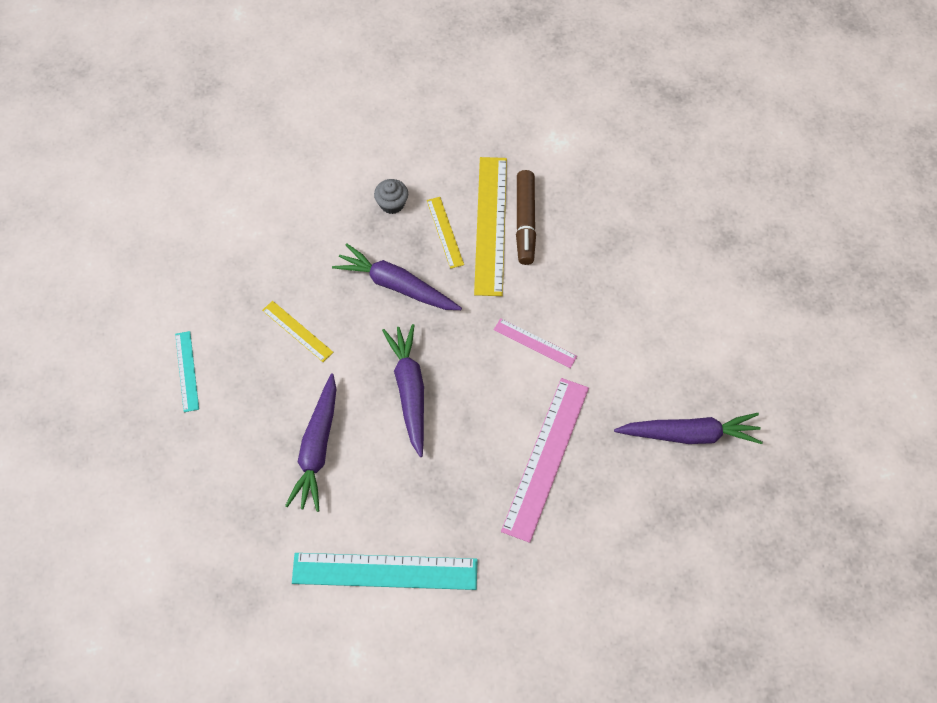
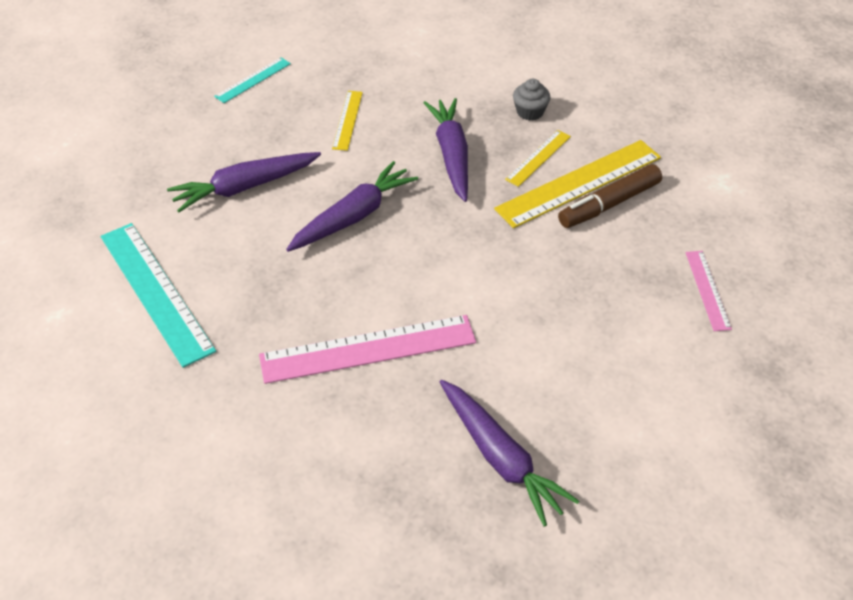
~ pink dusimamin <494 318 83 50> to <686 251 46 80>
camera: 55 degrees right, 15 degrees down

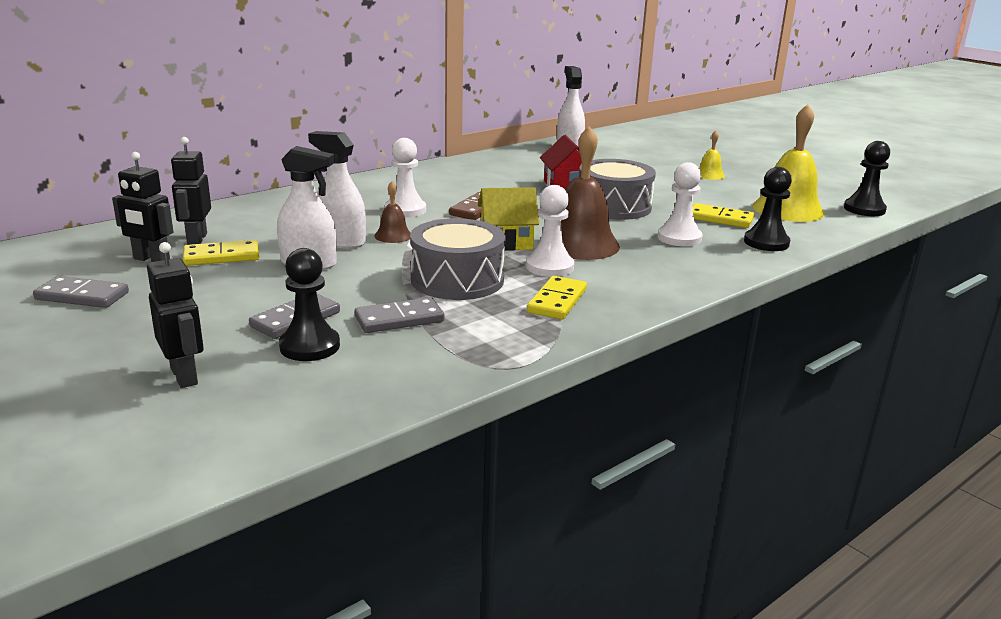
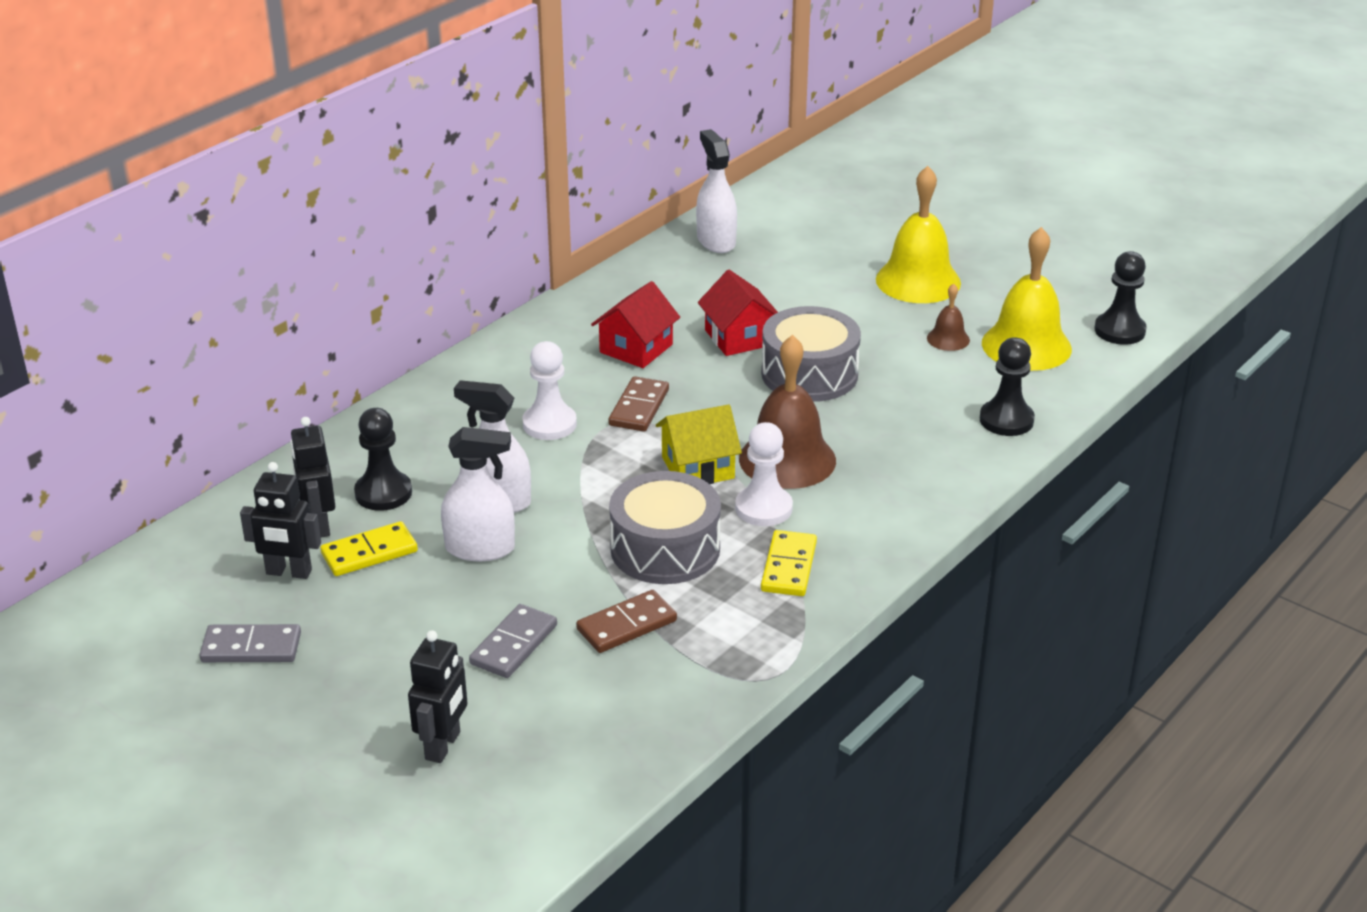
~ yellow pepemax <699 130 26 50> = <876 166 85 137> x2.08
- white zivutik <658 162 45 85>
~ brown pepemax <374 181 36 62> to <927 283 43 68>
- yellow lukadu <693 203 62 25>
~ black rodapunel <147 242 57 146> = <408 630 59 133> 60 degrees clockwise
~ black zivutik <279 248 61 113> to <354 408 58 103>
~ grey lukadu <355 297 89 36> to brown lukadu <576 590 101 63>
+ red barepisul <591 281 89 87>
camera: 10 degrees left, 10 degrees up

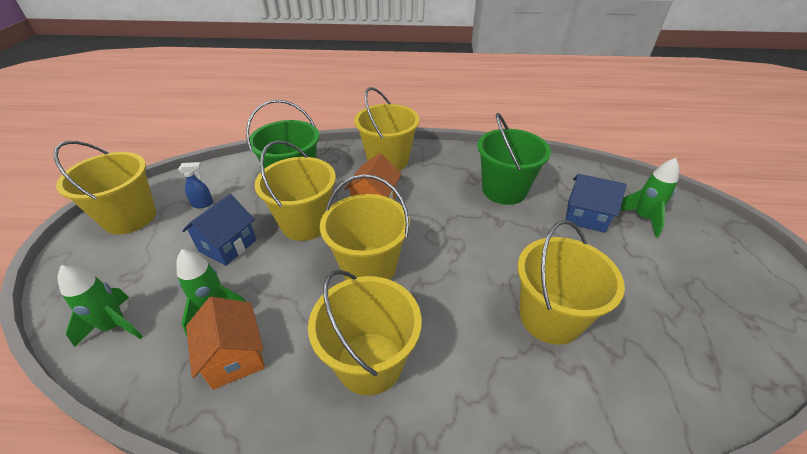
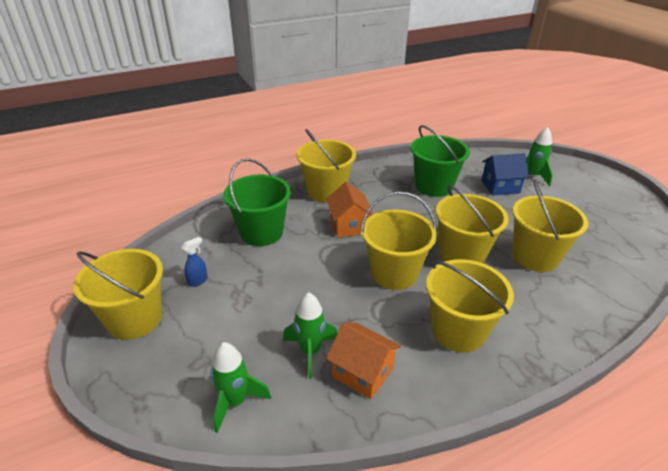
~ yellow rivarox <255 140 81 101> to <436 185 73 79>
- blue barepisul <182 194 74 72>
camera: 30 degrees left, 5 degrees down

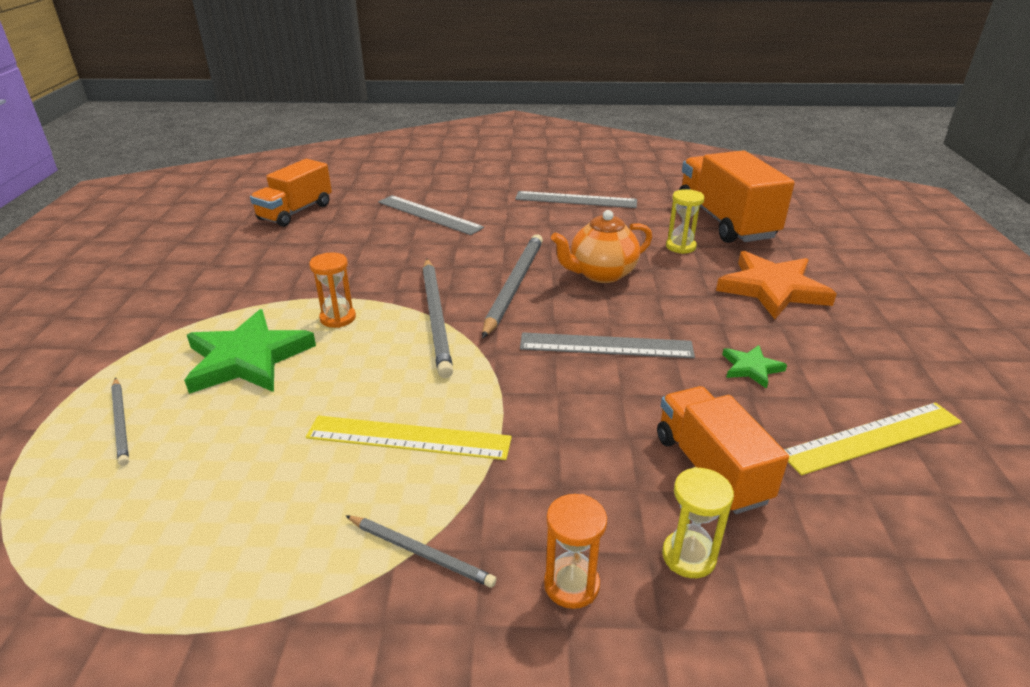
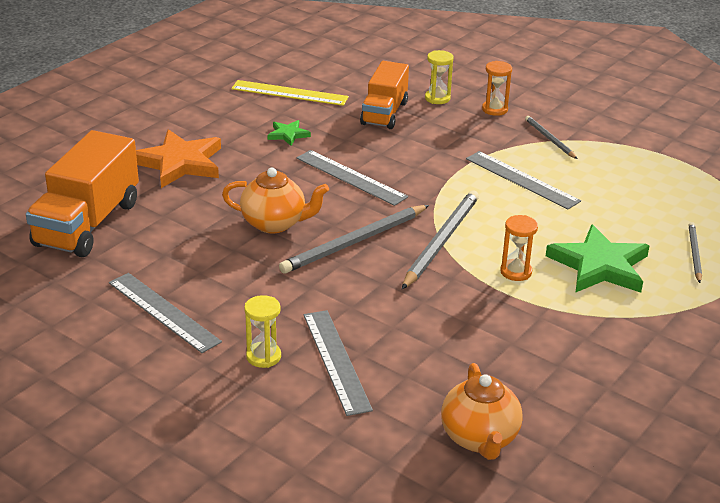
~ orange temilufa <250 159 82 68> to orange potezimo <441 363 82 97>
~ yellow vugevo <666 189 38 65> to <244 295 37 73>
~ yellow dusimamin <306 416 206 44> to grey dusimamin <466 151 115 58>
camera: 145 degrees left, 0 degrees up

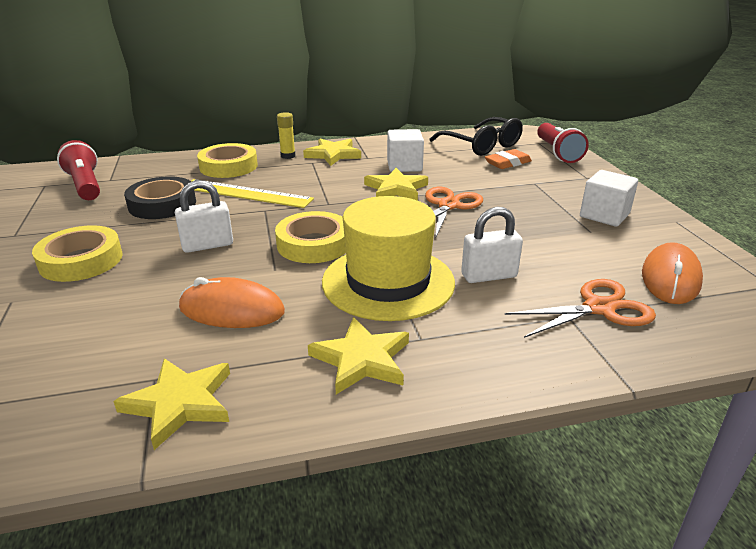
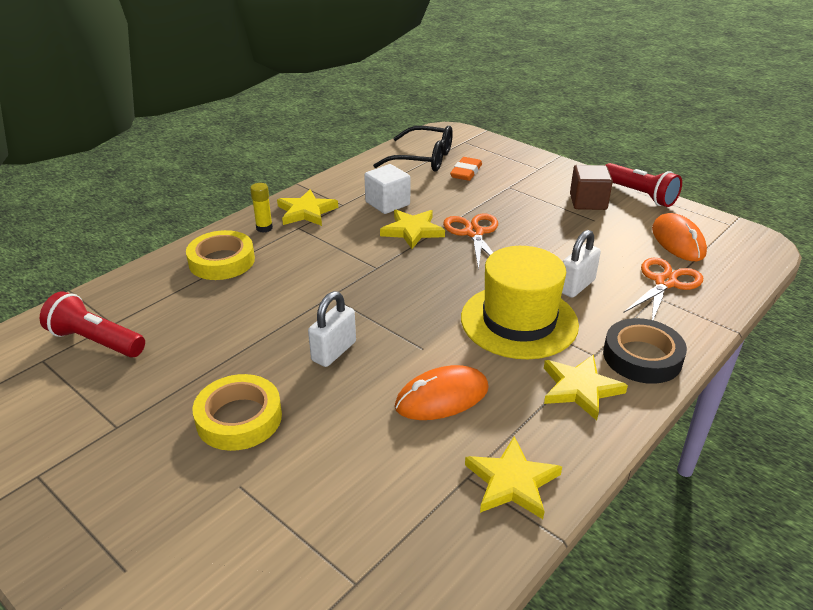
~ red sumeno <537 123 52 40> to <605 163 77 44>
~ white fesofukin <580 170 58 57> to brown fesofukin <570 165 43 45>
~ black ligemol <124 176 72 43> to <603 318 84 66>
- yellow dusimamin <191 179 123 29>
- yellow ligemol <275 211 71 52>
camera: 35 degrees left, 5 degrees up

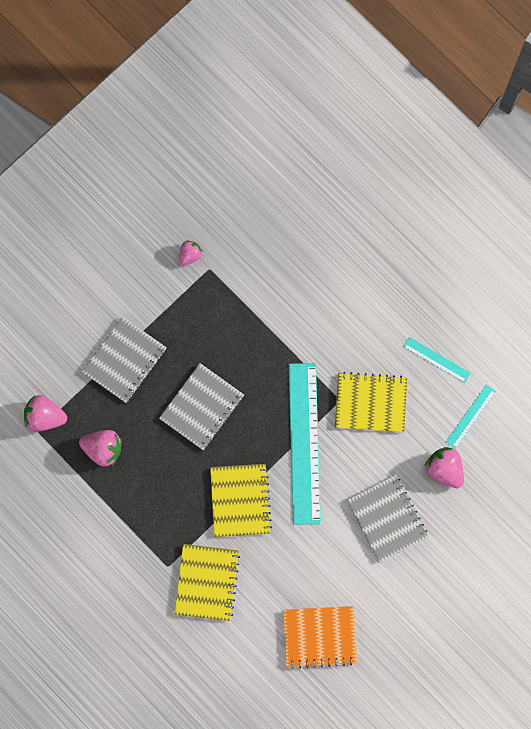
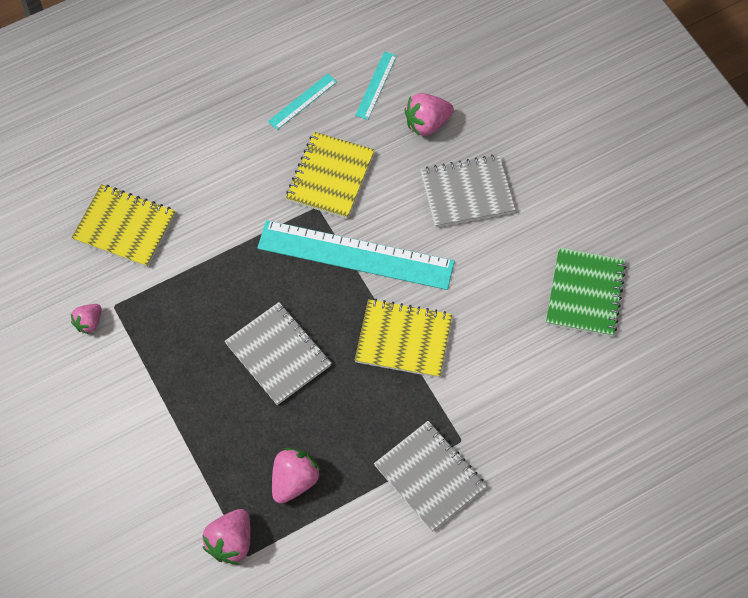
~ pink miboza <179 241 24 25> = <71 304 31 30> 105 degrees counterclockwise
~ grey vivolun <82 317 85 86> to <374 421 113 110>
~ turquoise dusimamin <446 385 50 64> = <355 51 42 69> 60 degrees clockwise
~ yellow vivolun <174 544 66 77> to <72 184 103 83>
~ orange vivolun <283 606 74 63> to green vivolun <546 248 81 89>
camera: 75 degrees left, 15 degrees down

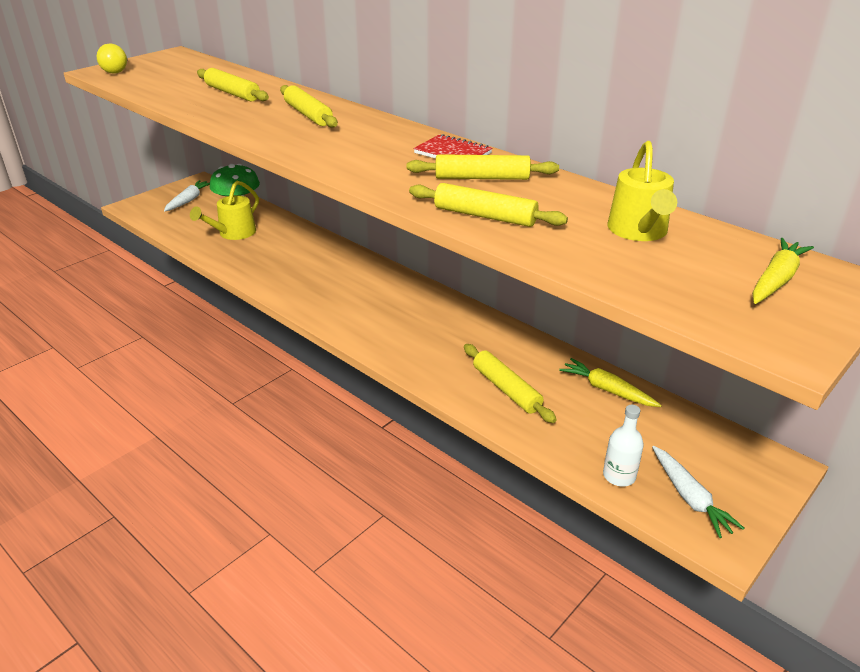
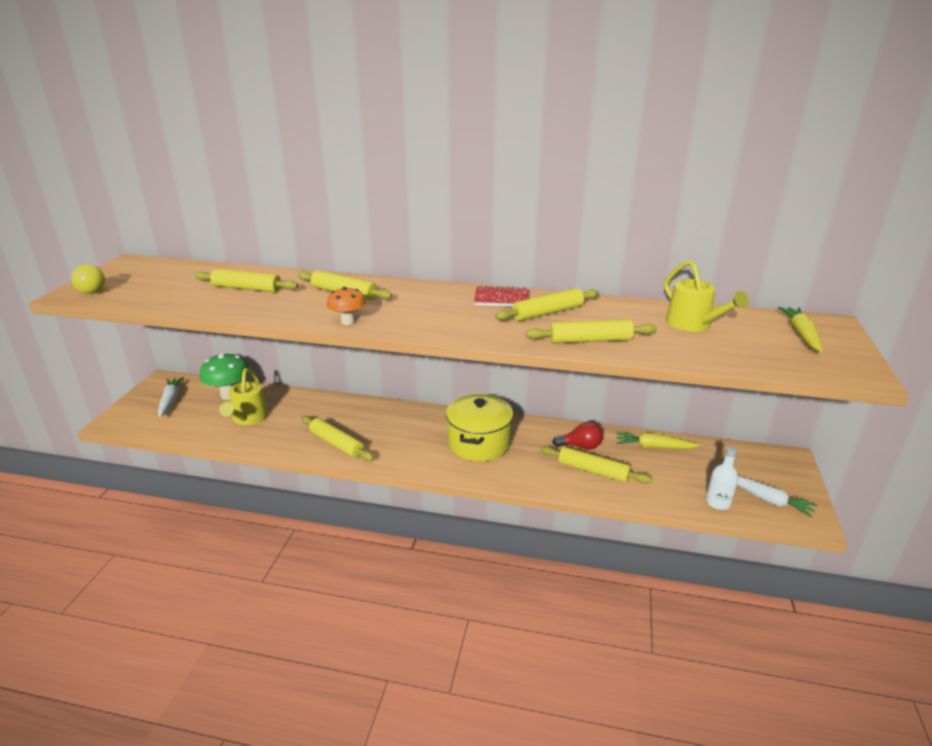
+ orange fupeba <327 287 39 38>
+ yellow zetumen <446 394 67 68>
+ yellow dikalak <301 415 73 46>
+ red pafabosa <552 422 51 28>
camera: 30 degrees left, 5 degrees down

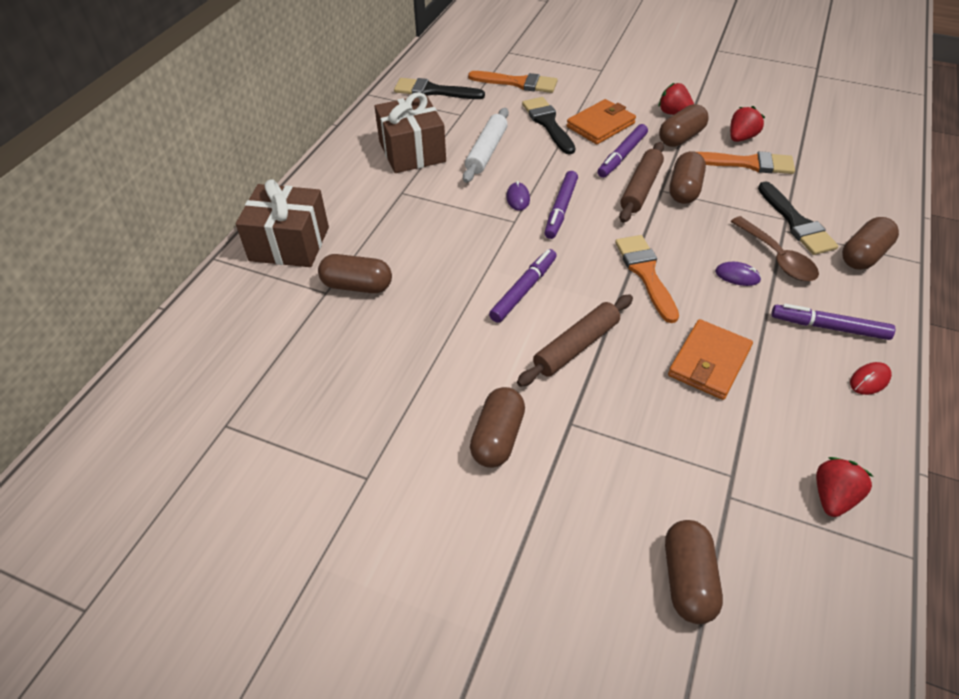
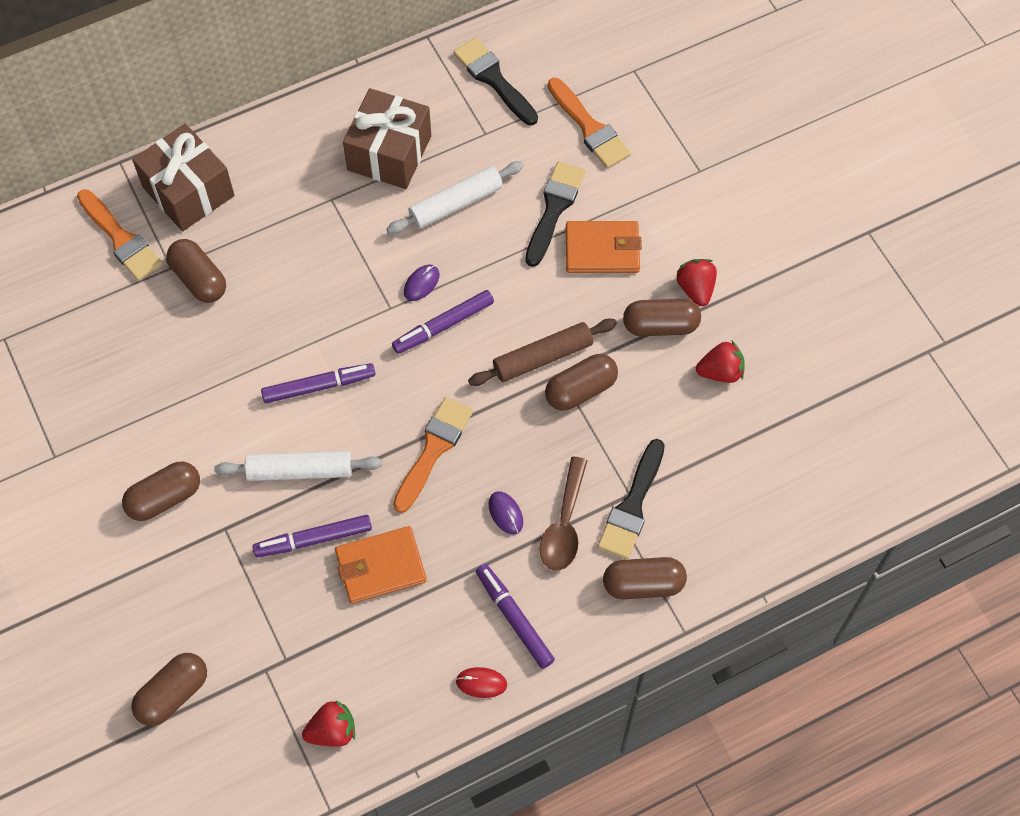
~ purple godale <597 124 51 54> to <252 515 120 43>
~ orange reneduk <697 151 98 23> to <77 189 86 92>
~ brown dikalak <517 294 116 93> to white dikalak <214 451 168 30>
camera: 40 degrees right, 15 degrees up

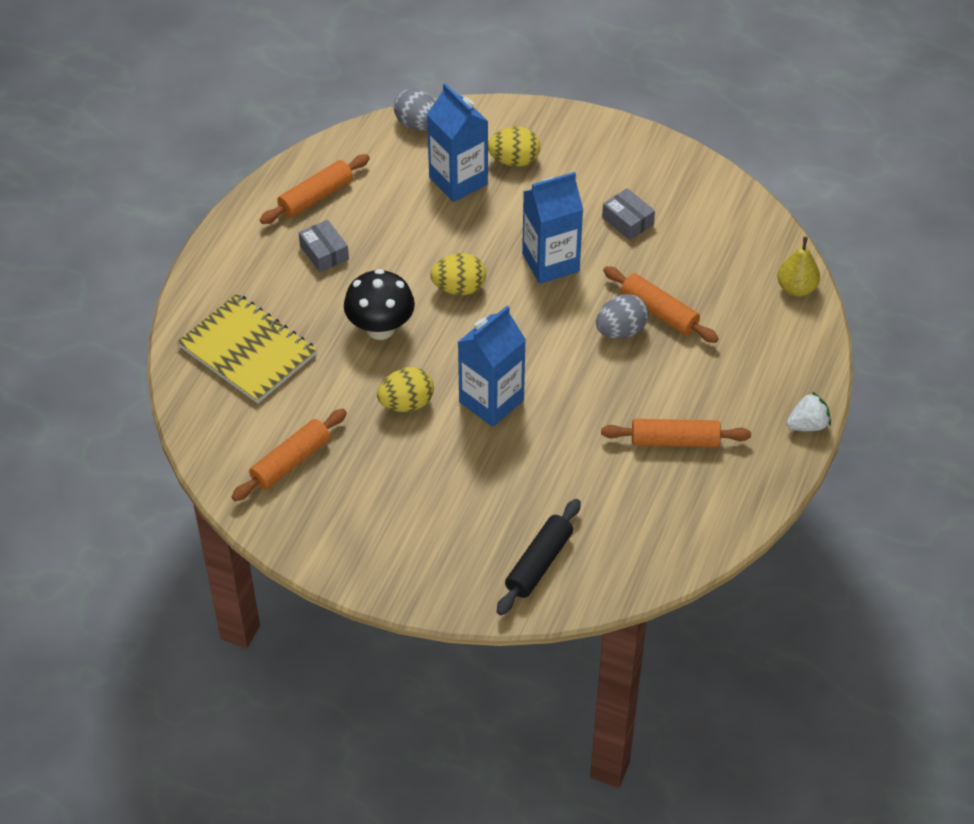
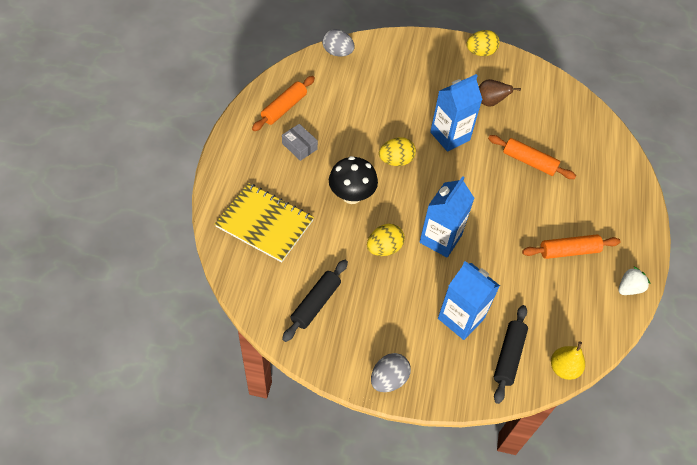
~ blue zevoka <427 83 61 119> to <438 261 62 79>
~ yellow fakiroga <488 127 52 40> to <466 30 34 26>
~ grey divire <602 188 53 52> to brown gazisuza <479 79 42 28>
~ yellow gazisuza <778 237 42 60> to <551 341 34 39>
~ grey fakiroga <596 294 53 45> to <371 353 40 39>
~ white miboza <787 392 44 39> to <618 266 33 29>
~ orange dikalak <232 409 115 92> to black dikalak <282 260 66 82>
camera: 15 degrees left, 5 degrees up

